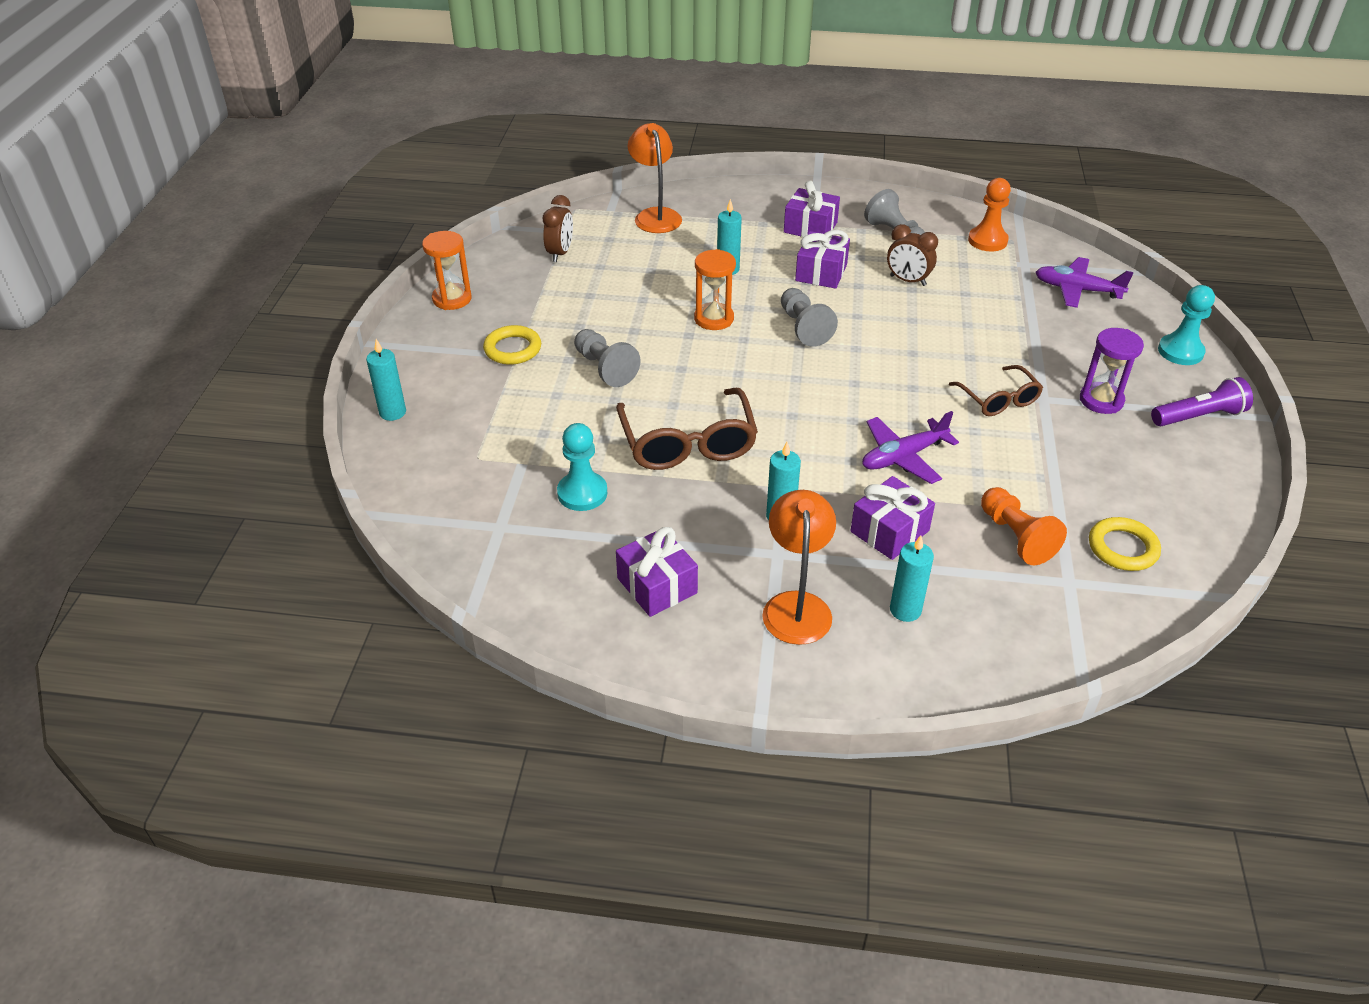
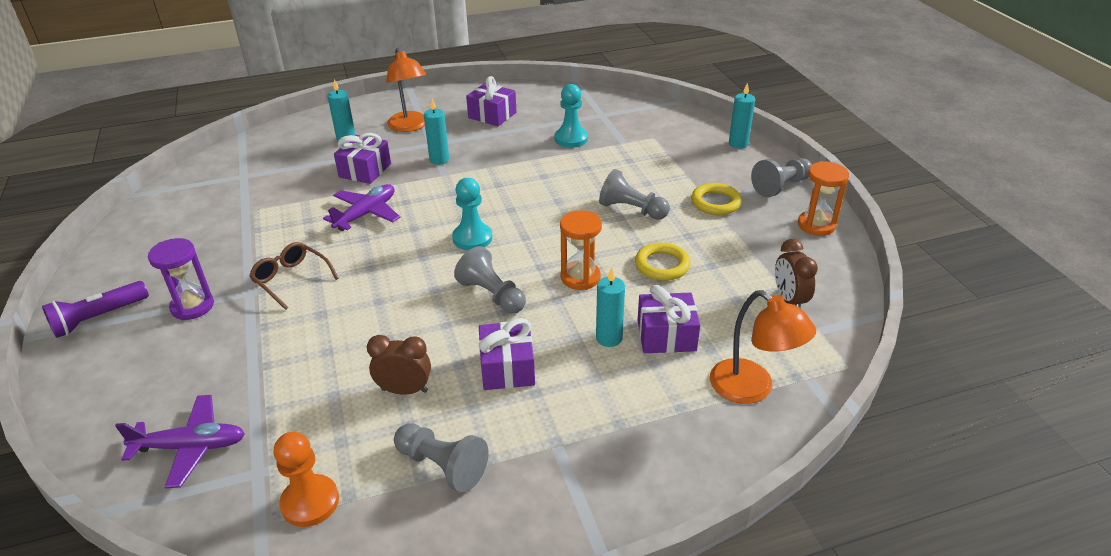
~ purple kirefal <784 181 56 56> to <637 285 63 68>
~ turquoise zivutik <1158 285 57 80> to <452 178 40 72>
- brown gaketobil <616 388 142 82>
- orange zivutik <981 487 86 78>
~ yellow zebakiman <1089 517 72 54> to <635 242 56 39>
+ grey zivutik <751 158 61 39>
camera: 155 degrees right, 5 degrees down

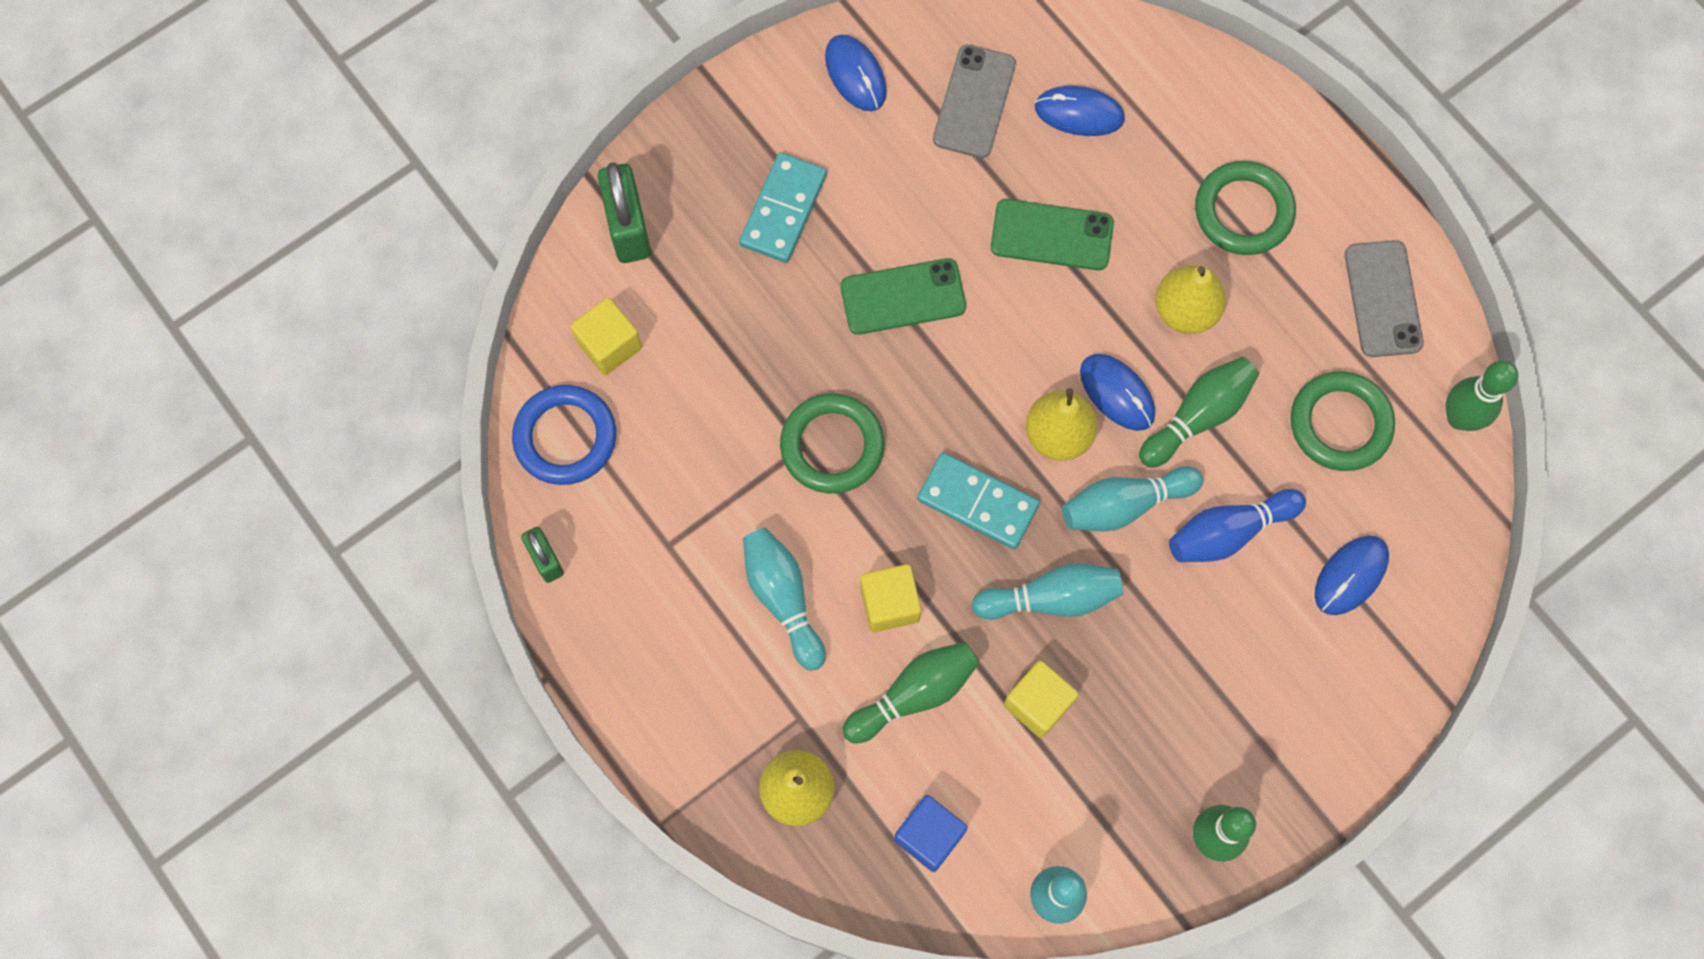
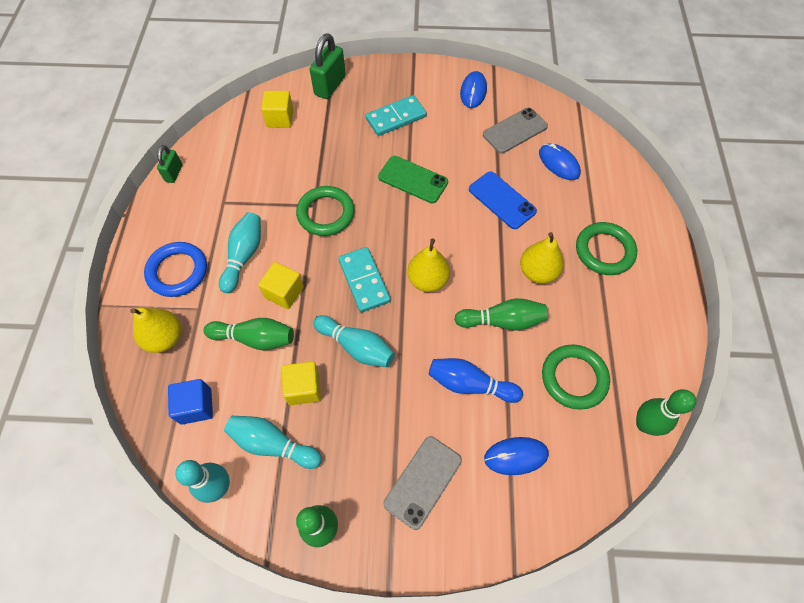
~ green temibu <991 199 123 71> to blue temibu <469 172 68 57>
~ grey temibu <1345 240 79 117> to <383 436 79 94>
- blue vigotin <1080 354 75 77>
~ blue zebakiman <512 385 104 100> to <144 242 63 55>
~ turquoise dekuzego <1062 466 141 66> to <224 416 98 53>
camera: 40 degrees right, 10 degrees down

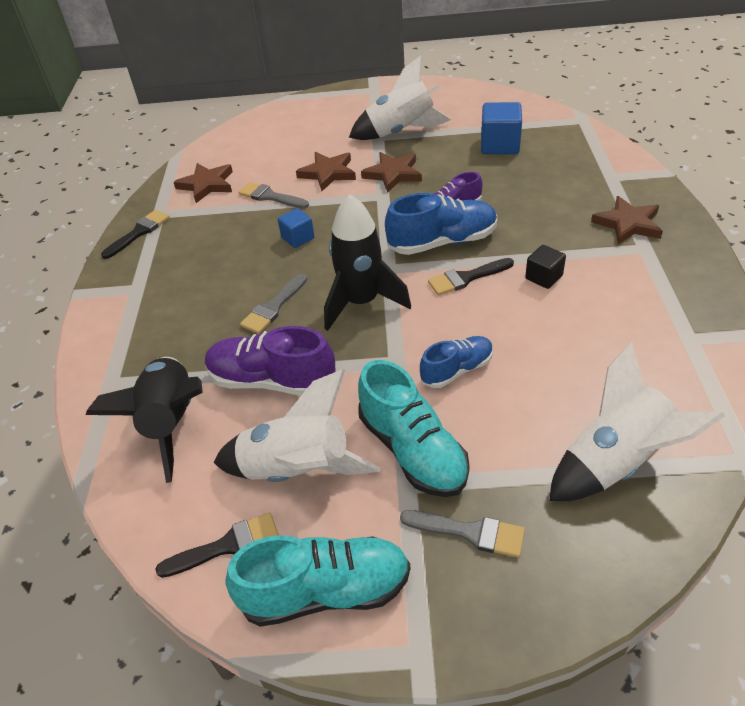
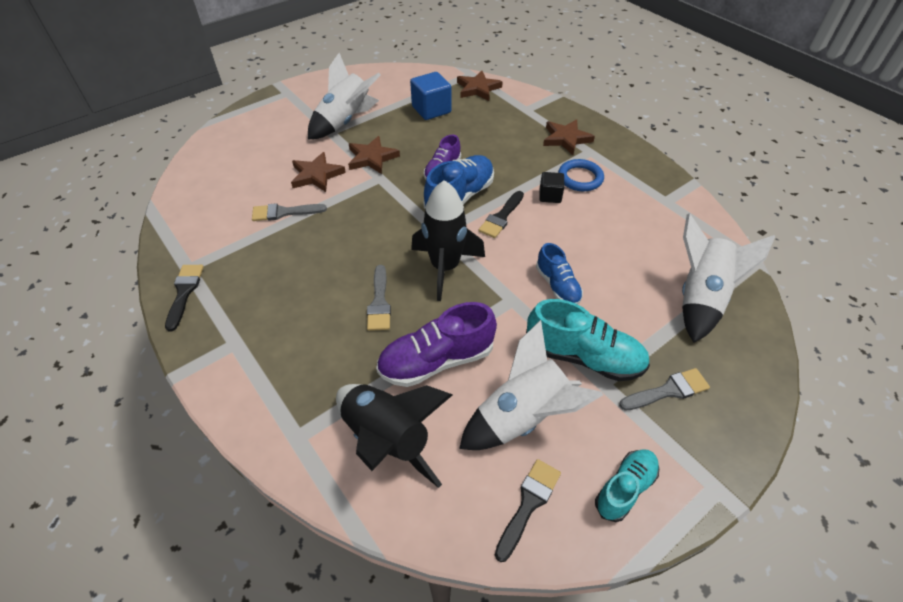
~ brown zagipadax <174 163 59 40> to <457 71 46 30>
- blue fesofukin <278 208 37 40>
~ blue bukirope <420 336 73 52> = <536 243 47 61> 135 degrees clockwise
~ turquoise bukirope <225 535 186 92> = <595 449 64 73> x0.62
+ blue zebakiman <558 159 46 32>
camera: 40 degrees left, 5 degrees up

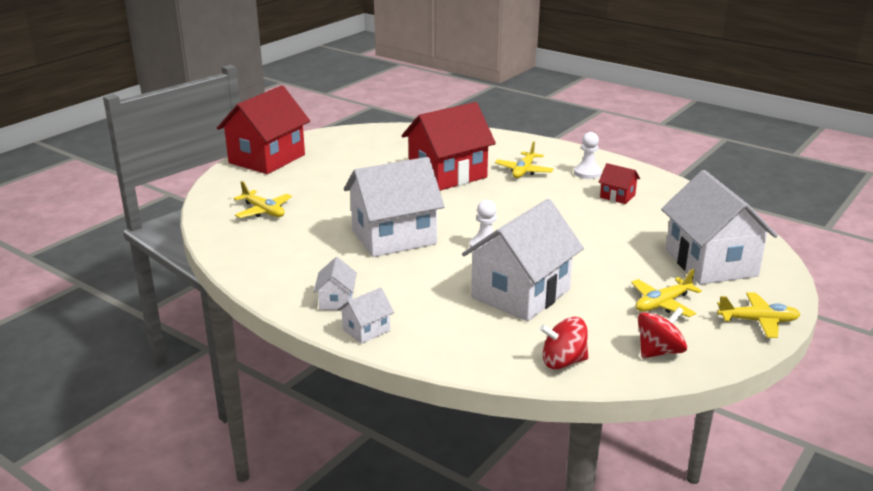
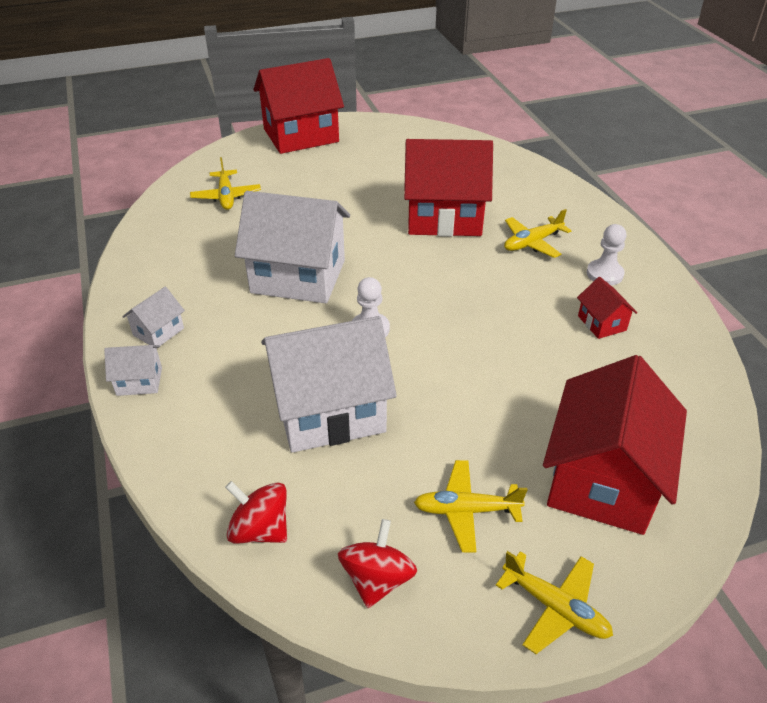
~ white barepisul <661 170 117 115> to red barepisul <543 355 144 180>
~ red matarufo <638 307 49 51> = <338 519 79 89> 75 degrees counterclockwise
camera: 35 degrees right, 15 degrees up

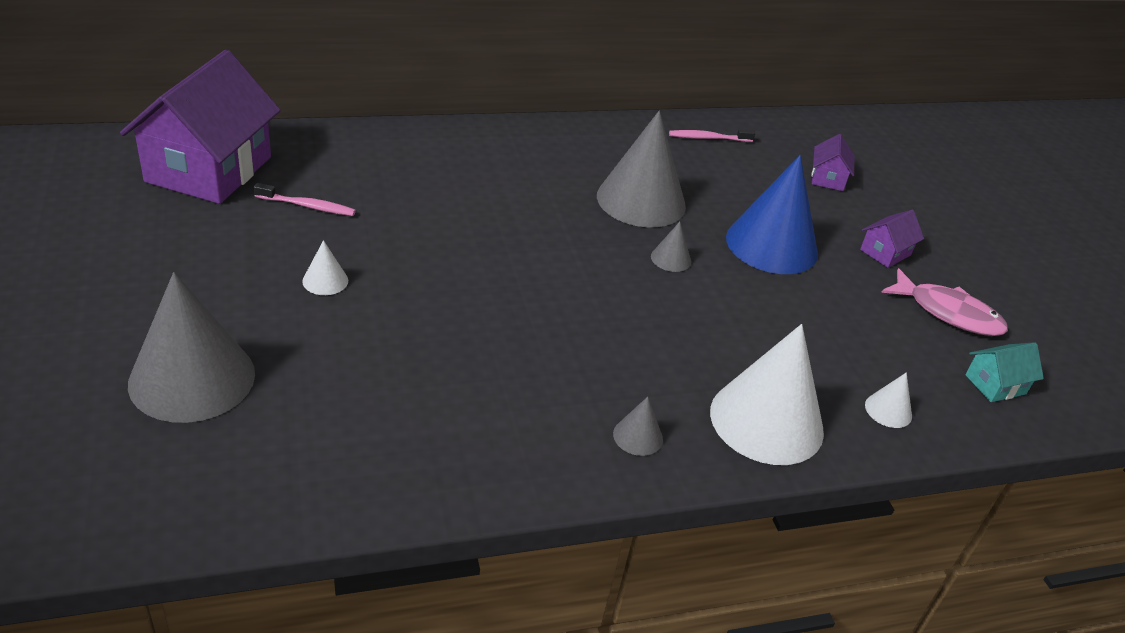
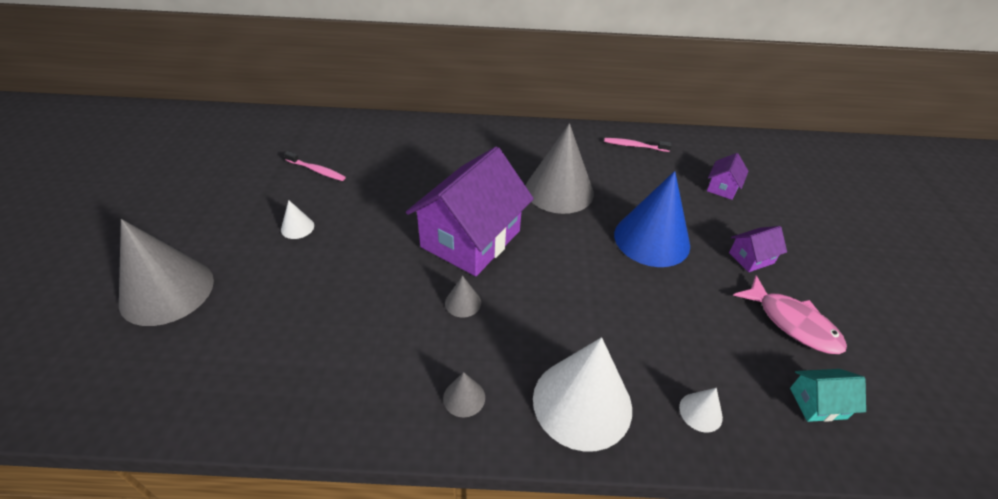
~ purple barepisul <120 50 161 154> to <406 146 128 130>
~ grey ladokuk <651 222 40 50> to <445 276 36 42>
camera: 20 degrees right, 5 degrees up

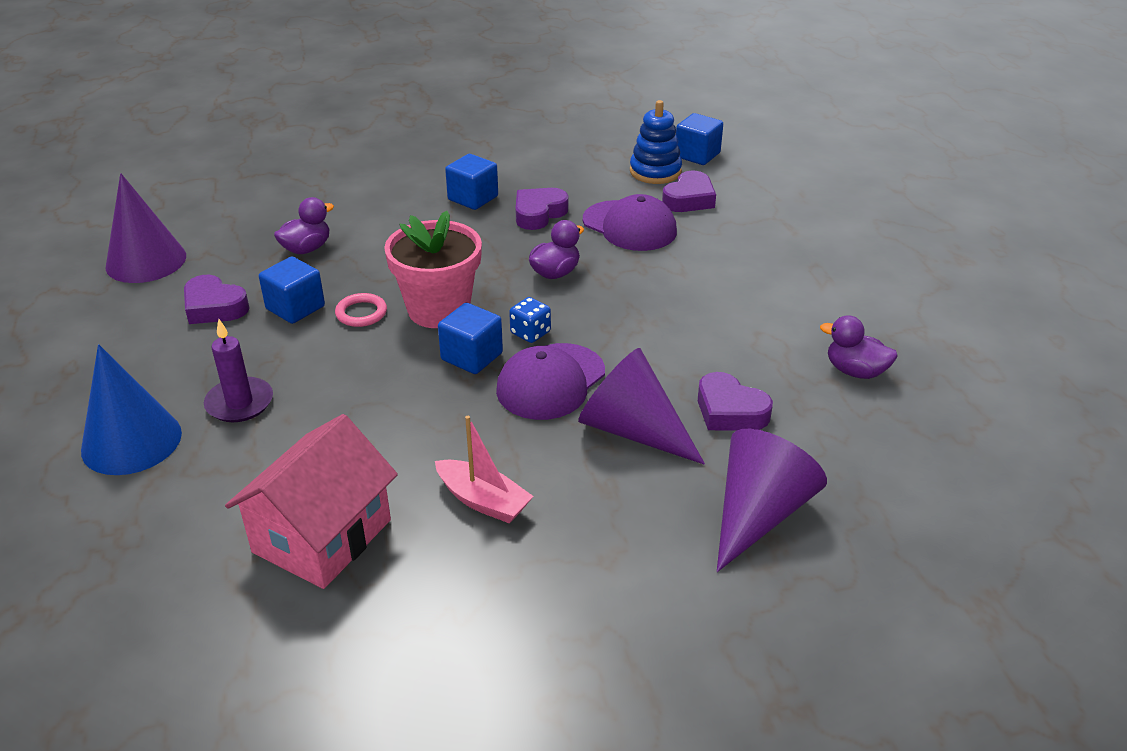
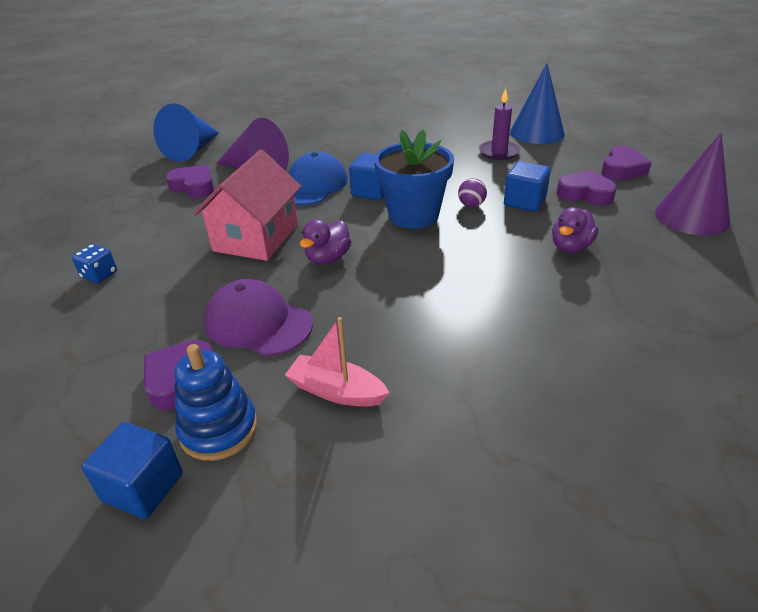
- blue fesofukin <445 154 53 56>
~ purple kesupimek <515 188 54 42> to <601 146 51 34>
~ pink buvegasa <384 211 98 117> to blue buvegasa <374 130 80 99>
~ pink zebakiman <335 293 52 34> to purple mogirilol <458 178 29 29>
~ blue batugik <509 297 42 46> to <72 244 45 39>
- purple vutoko <820 315 78 64>
~ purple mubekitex <496 343 109 77> to blue mubekitex <289 152 59 53>
~ pink barepisul <225 414 173 175> to <193 150 108 111>
~ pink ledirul <435 416 99 107> to <285 317 105 89>
~ purple ladokuk <717 429 110 143> to blue ladokuk <153 103 66 59>
camera: 170 degrees right, 0 degrees up

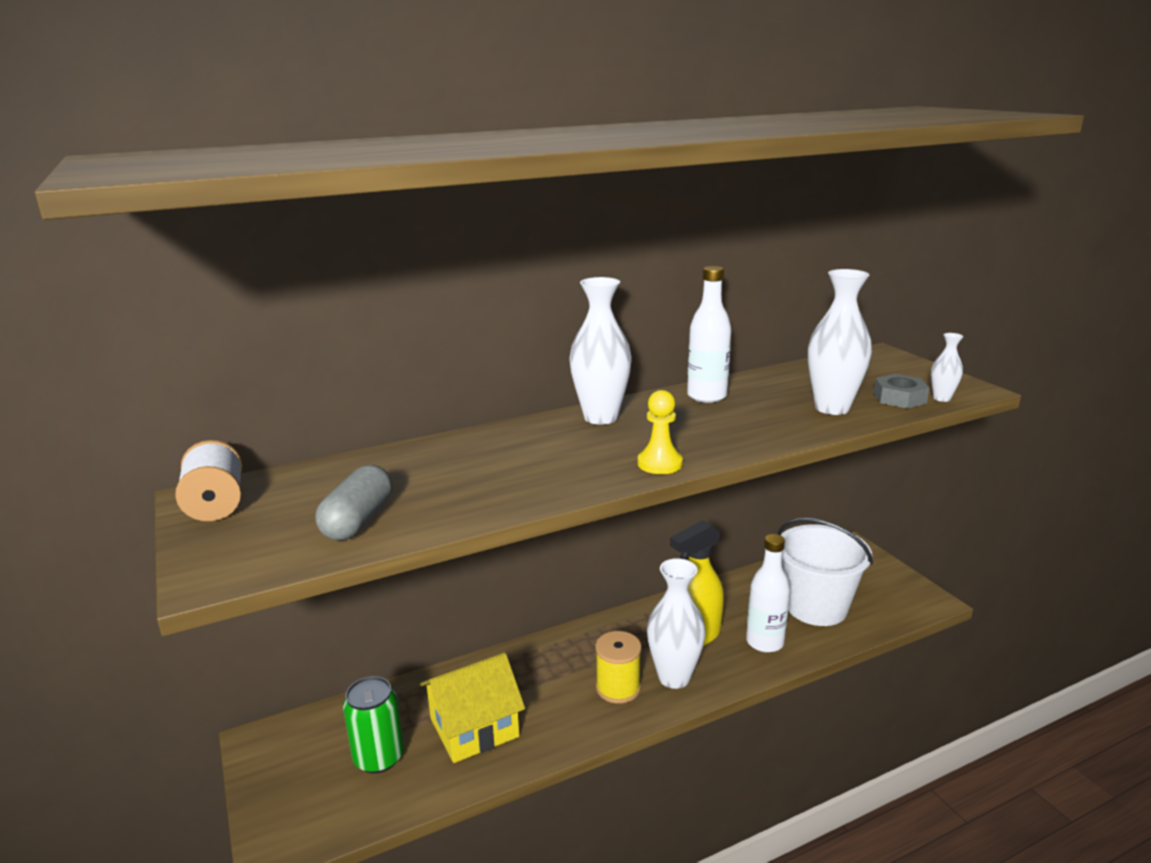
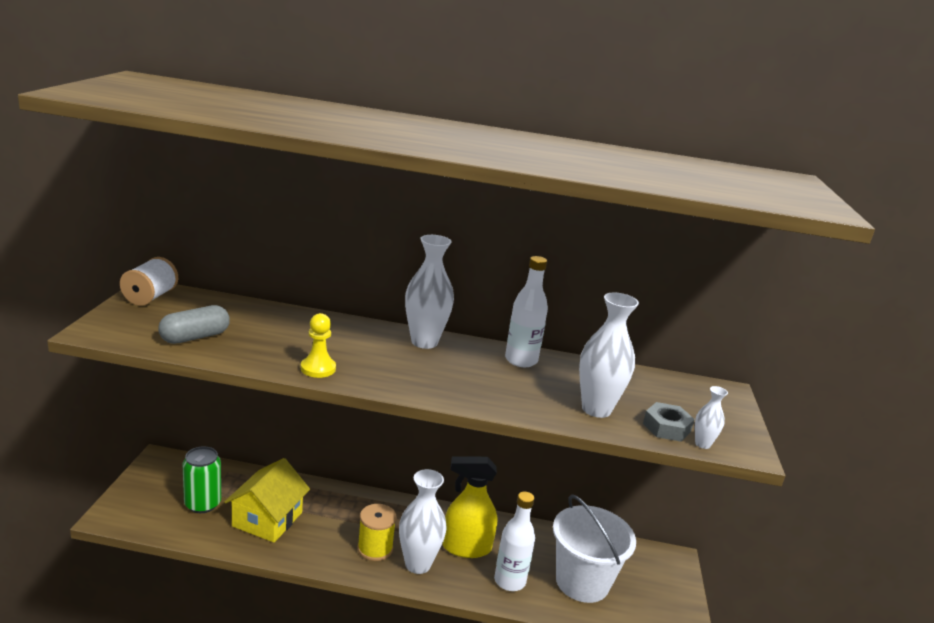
~ yellow zivutik <638 390 45 84> to <301 313 35 65>
~ yellow barepisul <420 653 105 110> = <224 458 86 85> 75 degrees counterclockwise
camera: 30 degrees right, 0 degrees up

